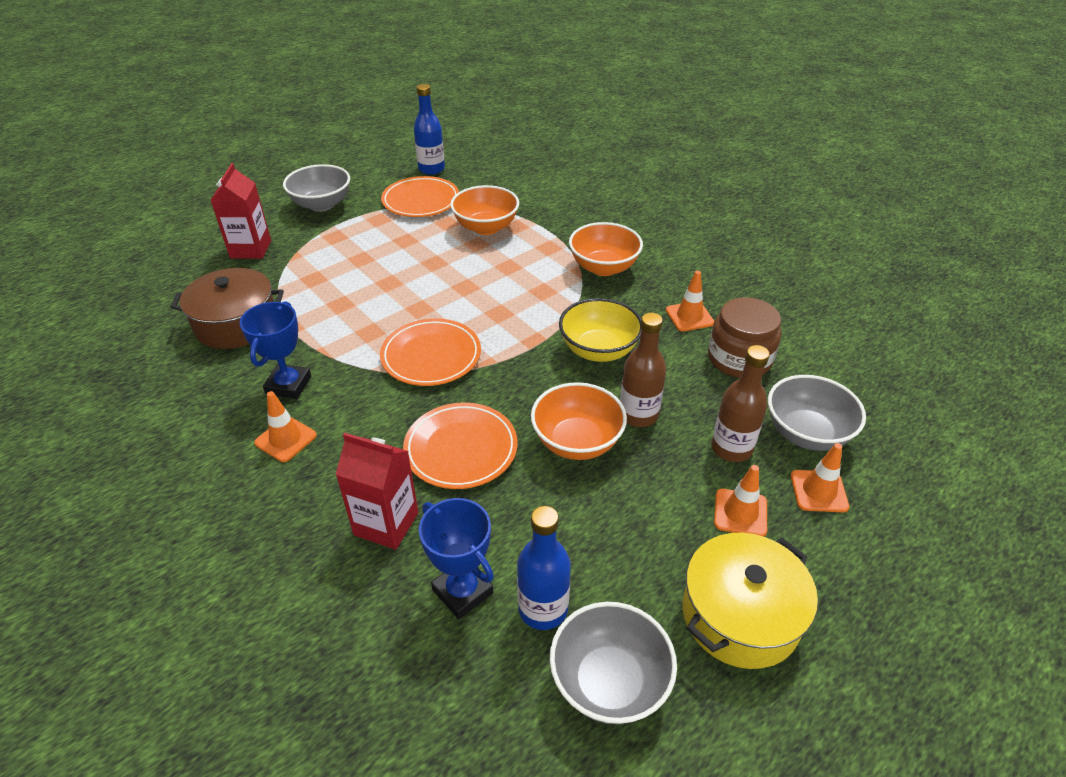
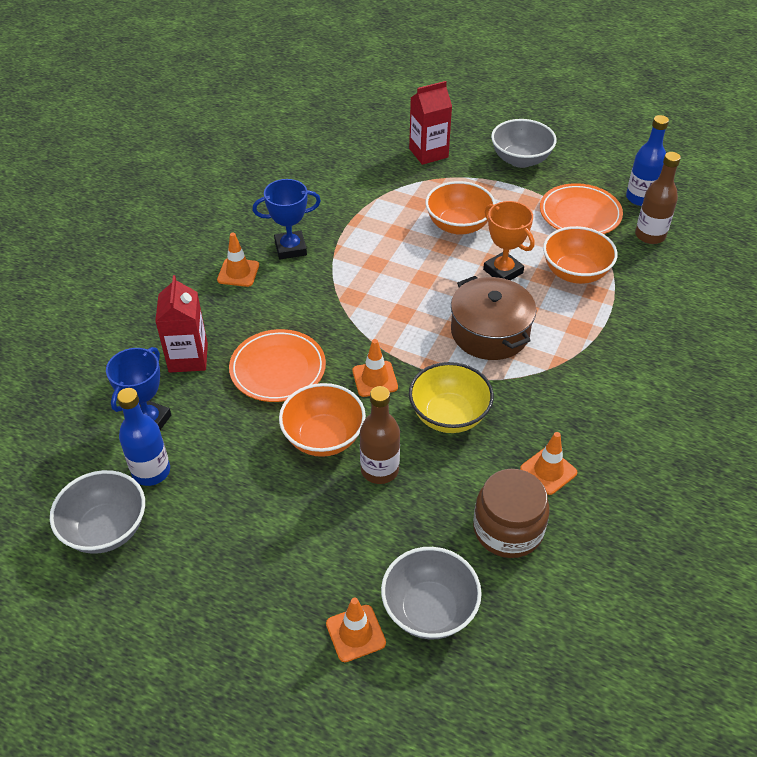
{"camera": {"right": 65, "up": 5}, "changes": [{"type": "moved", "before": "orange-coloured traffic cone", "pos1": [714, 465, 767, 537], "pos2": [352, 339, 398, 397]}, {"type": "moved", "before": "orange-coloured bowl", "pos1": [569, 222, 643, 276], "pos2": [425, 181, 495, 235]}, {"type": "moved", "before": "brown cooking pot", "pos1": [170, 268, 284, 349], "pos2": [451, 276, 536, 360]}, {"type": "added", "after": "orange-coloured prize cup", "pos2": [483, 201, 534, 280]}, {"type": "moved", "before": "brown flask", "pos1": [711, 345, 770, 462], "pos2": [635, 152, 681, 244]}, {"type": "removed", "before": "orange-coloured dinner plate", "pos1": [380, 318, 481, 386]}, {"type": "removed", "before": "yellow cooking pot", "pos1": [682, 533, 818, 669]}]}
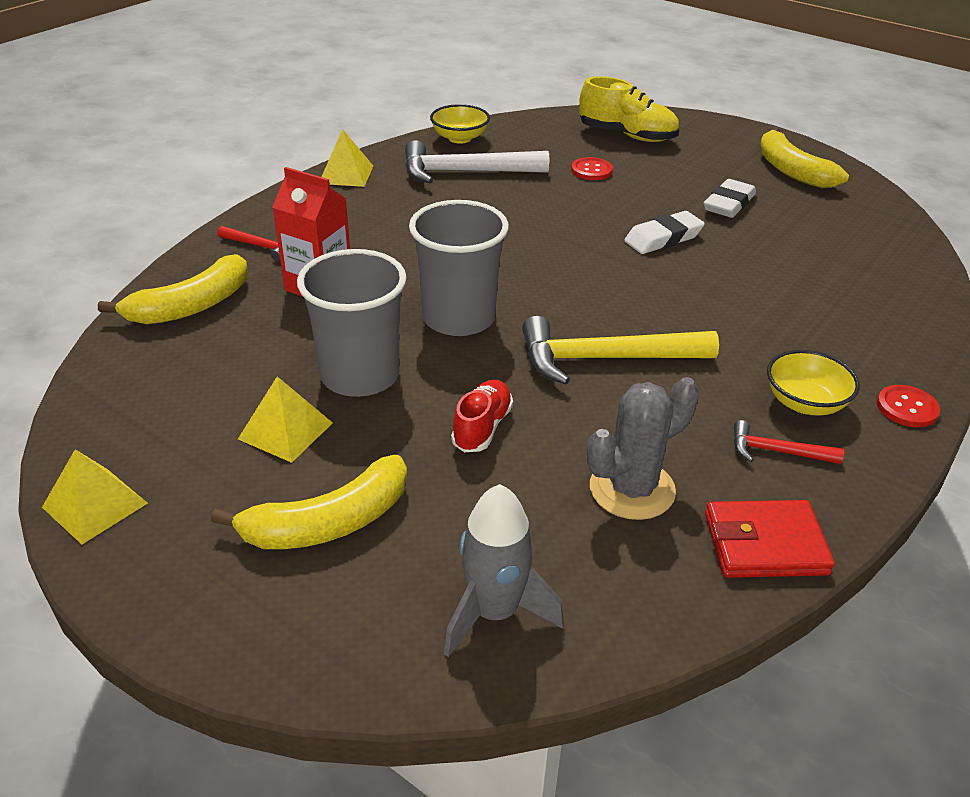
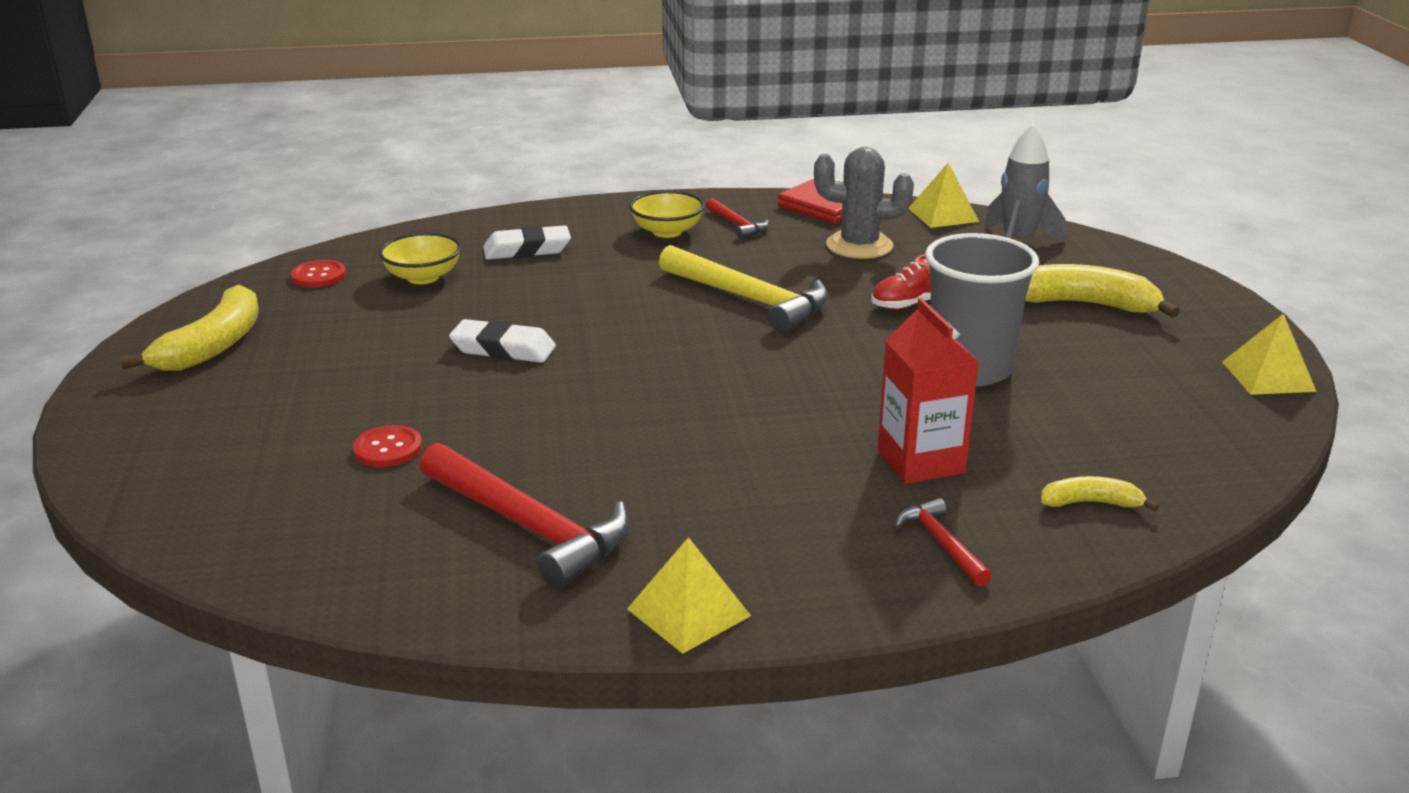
{"camera": {"right": -135, "up": -10}, "changes": [{"type": "moved", "before": "crimson button", "pos1": [877, 385, 940, 427], "pos2": [291, 260, 346, 288]}, {"type": "moved", "before": "yellow bowl", "pos1": [430, 104, 490, 144], "pos2": [379, 233, 461, 284]}, {"type": "recoloured", "before": "snow-white carpenter's hammer", "after": "crimson carpenter's hammer", "pos1": [405, 140, 549, 183], "pos2": [420, 443, 630, 588]}, {"type": "moved", "before": "snow-white pencil eraser", "pos1": [703, 179, 756, 218], "pos2": [483, 225, 571, 259]}, {"type": "moved", "before": "yellow pyramid shape", "pos1": [238, 376, 333, 463], "pos2": [909, 163, 979, 228]}, {"type": "resized", "before": "yellow banana", "pos1": [98, 254, 248, 324], "pos2": [1041, 476, 1159, 511], "scale": 0.54}, {"type": "removed", "before": "grey tumbler", "pos1": [409, 200, 509, 336]}, {"type": "removed", "before": "yellow sneaker", "pos1": [579, 76, 679, 142]}]}
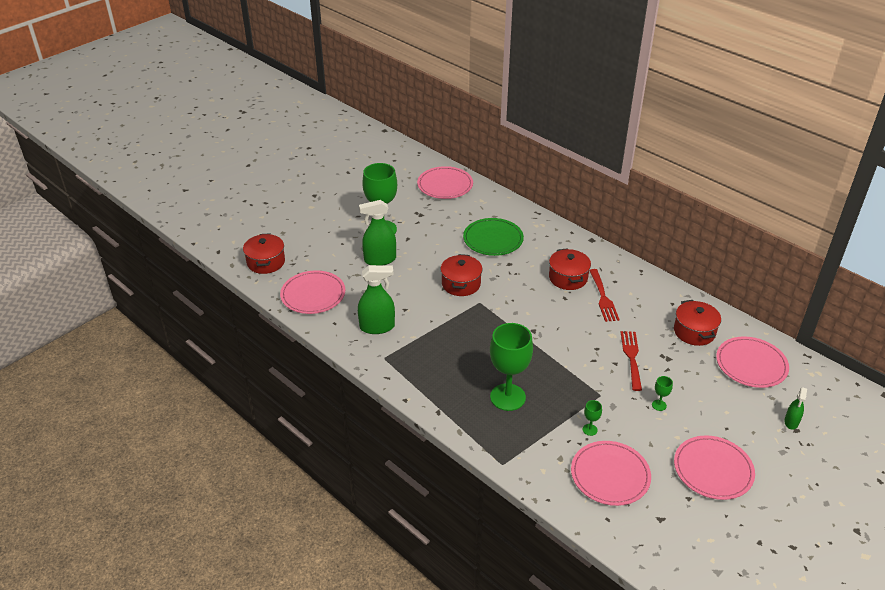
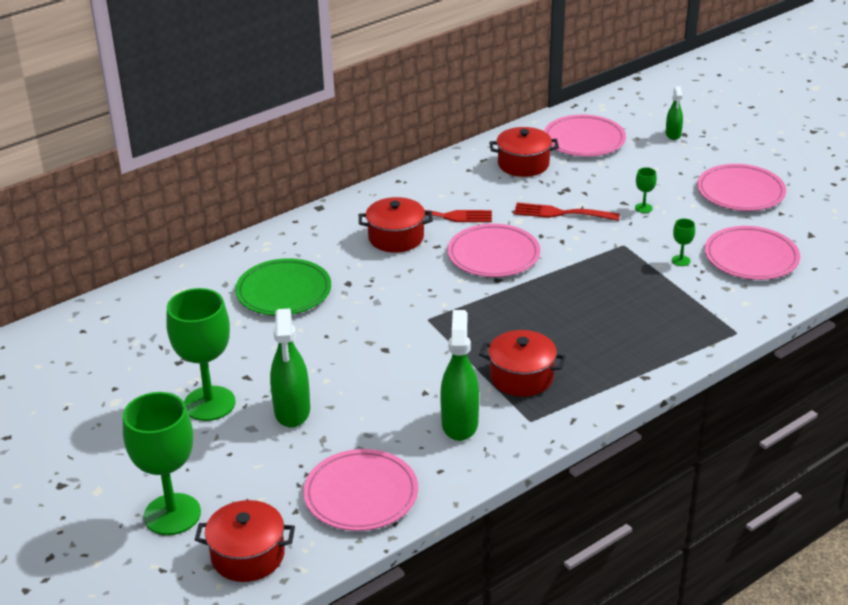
{"camera": {"right": -80, "up": -5}, "changes": [{"type": "moved", "before": "leaf-green goblet", "pos1": [490, 323, 533, 411], "pos2": [123, 392, 201, 535]}, {"type": "moved", "before": "pink dinner plate", "pos1": [417, 166, 473, 199], "pos2": [447, 224, 540, 277]}, {"type": "moved", "before": "crimson cooking pot", "pos1": [441, 254, 482, 296], "pos2": [479, 330, 566, 397]}, {"type": "turned", "before": "leaf-green spray bottle", "pos1": [784, 387, 807, 430], "pos2": [666, 87, 683, 140], "turn": 60}]}
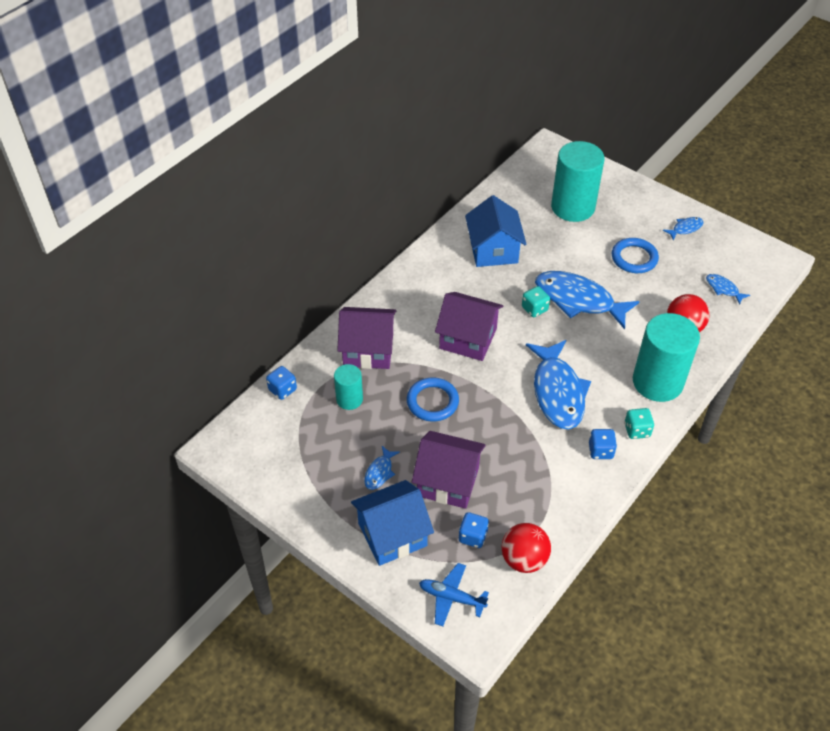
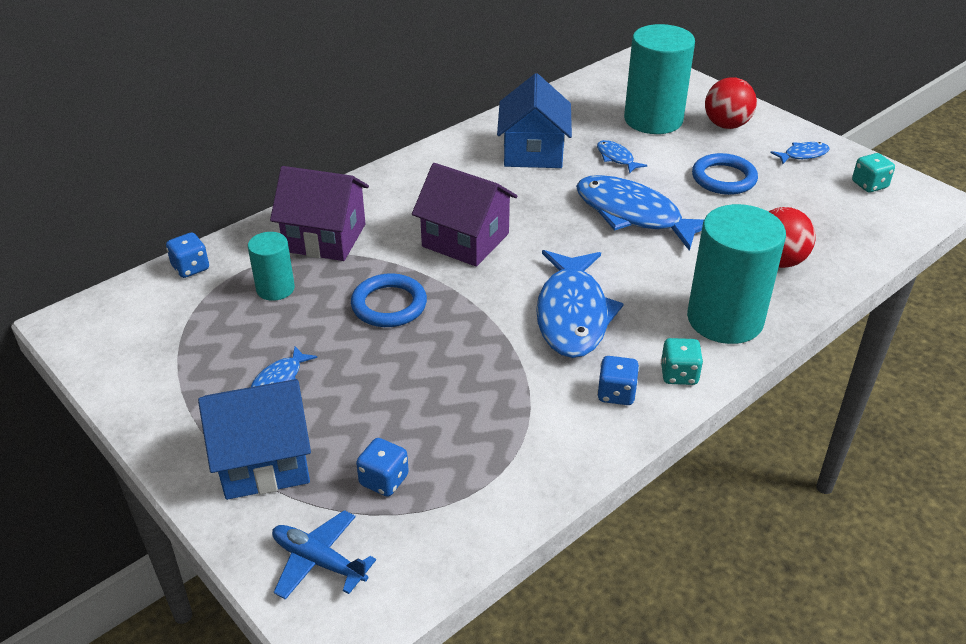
{"camera": {"right": 10, "up": -10}, "changes": [{"type": "moved", "before": "blue fish figure", "pos1": [706, 274, 750, 304], "pos2": [597, 140, 647, 174]}, {"type": "moved", "before": "crimson sphere", "pos1": [501, 523, 551, 573], "pos2": [705, 77, 757, 129]}, {"type": "moved", "before": "teal game die", "pos1": [522, 286, 550, 317], "pos2": [852, 153, 895, 192]}, {"type": "removed", "before": "purple house", "pos1": [412, 431, 486, 509]}]}
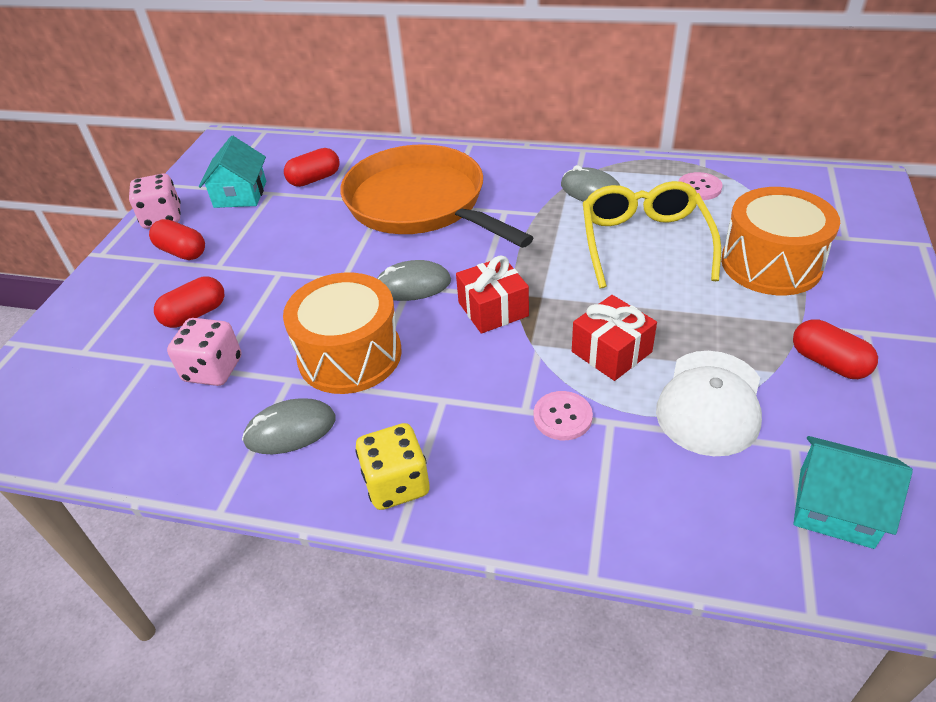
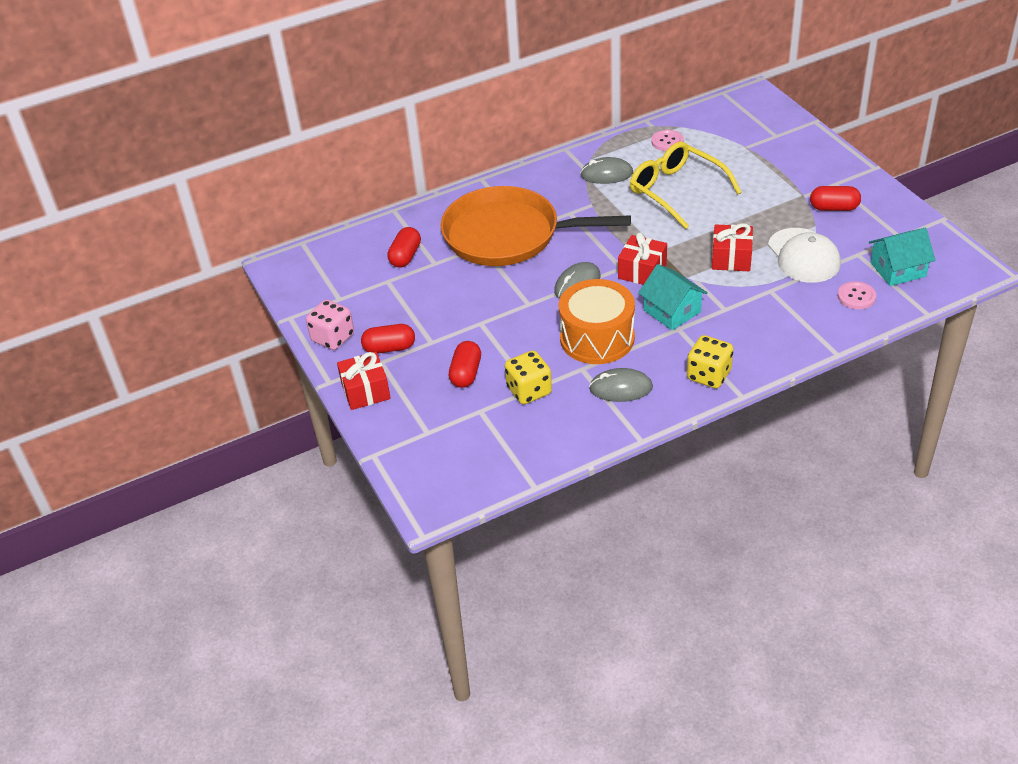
{"camera": {"right": -40, "up": 0}, "changes": [{"type": "added", "after": "crimson present", "pos2": [337, 352, 391, 410]}, {"type": "recoloured", "before": "pink game die", "after": "yellow game die", "pos1": [167, 318, 241, 386], "pos2": [505, 350, 552, 404]}, {"type": "turned", "before": "grey PC mouse", "pos1": [242, 398, 336, 454], "pos2": [589, 368, 653, 402], "turn": 60}, {"type": "moved", "before": "teal house", "pos1": [199, 136, 266, 208], "pos2": [638, 264, 708, 330]}, {"type": "moved", "before": "pink button", "pos1": [534, 391, 593, 440], "pos2": [838, 281, 876, 309]}, {"type": "removed", "before": "orange-coloured drum", "pos1": [721, 187, 840, 295]}]}
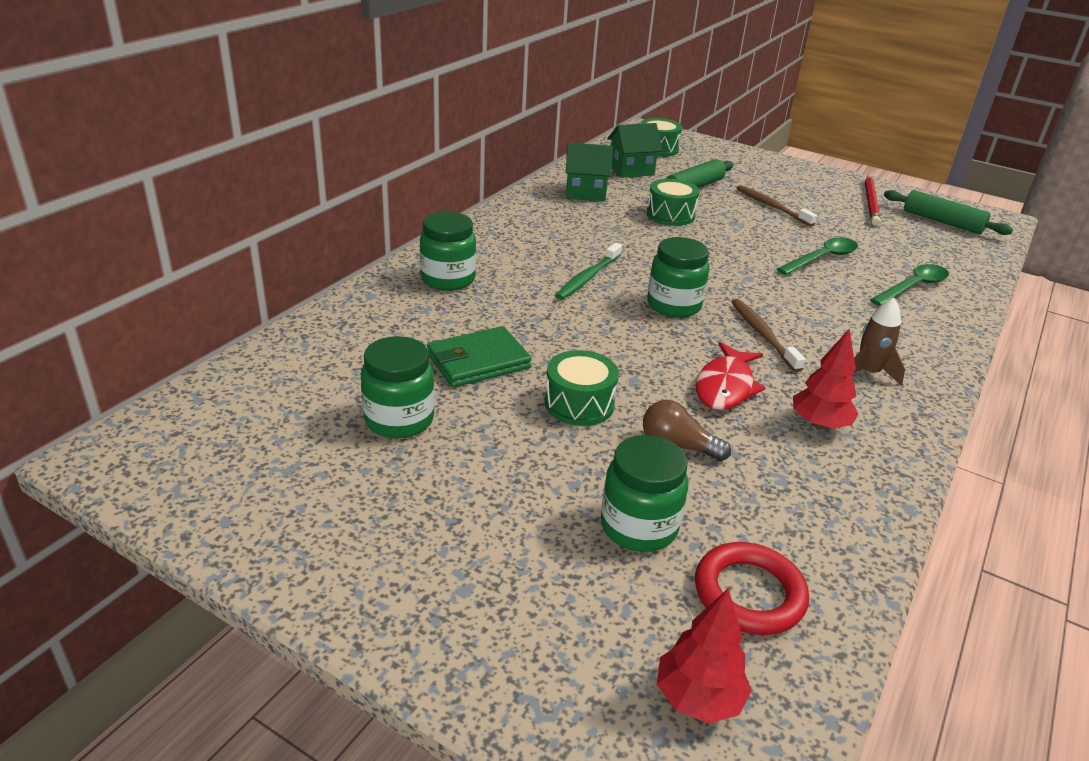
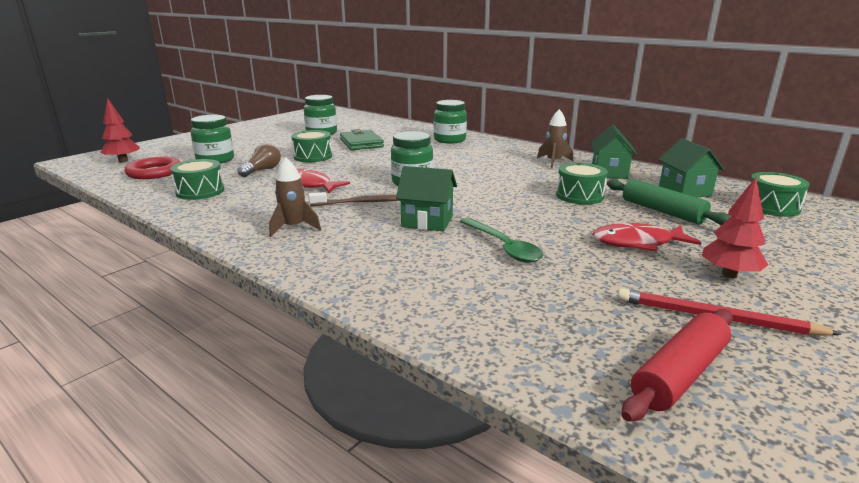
{"camera": {"right": 100, "up": -10}, "changes": [{"type": "added", "after": "leaf-green drum", "pos2": [170, 159, 224, 200]}, {"type": "added", "after": "leaf-green house", "pos2": [396, 166, 457, 231]}, {"type": "added", "after": "brown spaceship", "pos2": [537, 109, 573, 168]}, {"type": "replaced", "before": "brown dental brush", "after": "crimson fish figure", "pos1": [737, 185, 817, 227], "pos2": [593, 223, 701, 252]}, {"type": "recoloured", "before": "leaf-green dough roller", "after": "crimson dough roller", "pos1": [884, 190, 1013, 235], "pos2": [622, 309, 733, 422]}, {"type": "moved", "before": "crimson toy tree", "pos1": [793, 328, 858, 429], "pos2": [702, 177, 768, 278]}, {"type": "removed", "before": "leaf-green dental brush", "pos1": [555, 243, 622, 300]}, {"type": "removed", "before": "leaf-green tablespoon", "pos1": [870, 264, 949, 306]}]}
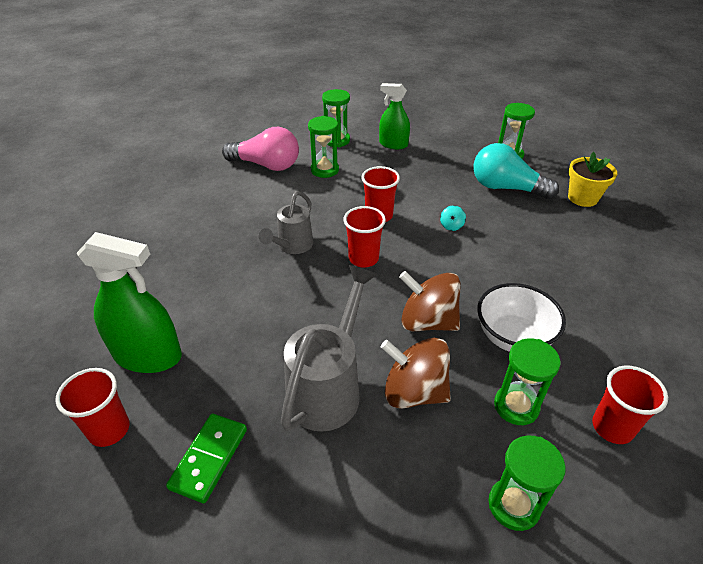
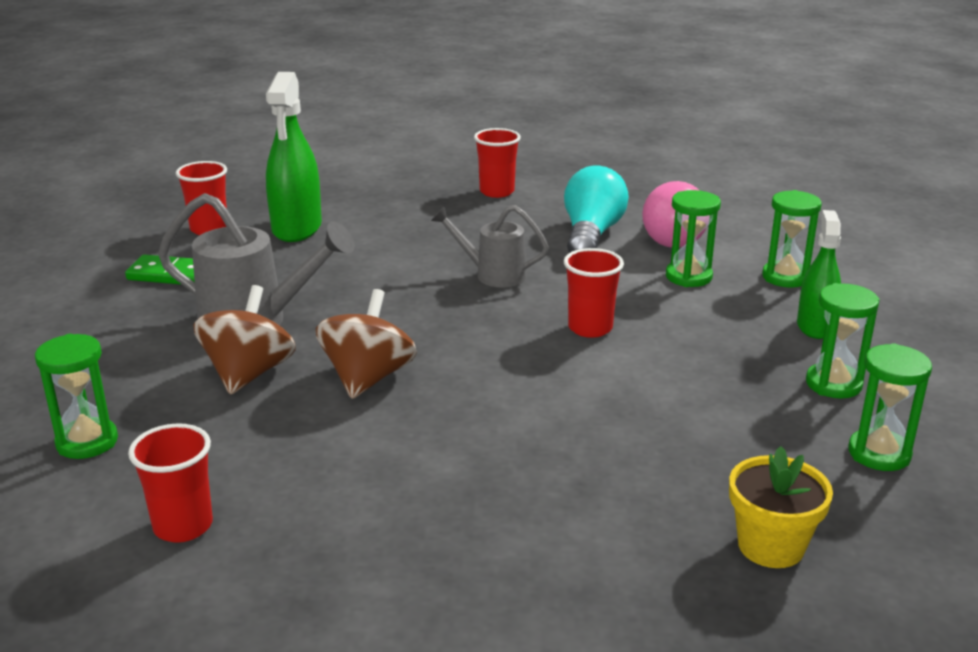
{"camera": {"right": 80, "up": -15}, "changes": [{"type": "moved", "before": "crimson tumbler", "pos1": [344, 206, 386, 268], "pos2": [474, 128, 521, 198]}, {"type": "moved", "before": "teal lightbulb", "pos1": [473, 143, 559, 199], "pos2": [564, 166, 629, 253]}, {"type": "moved", "before": "leaf-green sandglass", "pos1": [494, 338, 560, 425], "pos2": [806, 283, 879, 398]}, {"type": "removed", "before": "teal toy top", "pos1": [440, 205, 466, 231]}, {"type": "removed", "before": "snow-white bowl", "pos1": [477, 283, 566, 352]}]}
